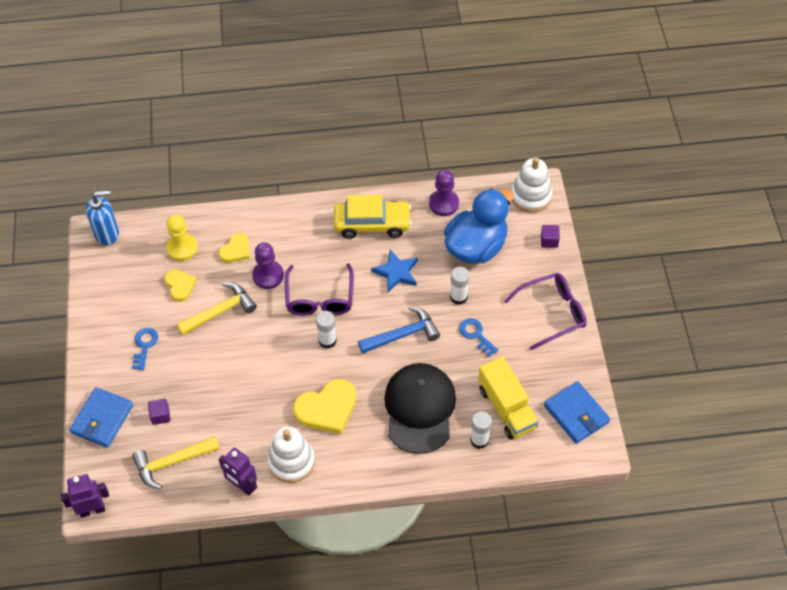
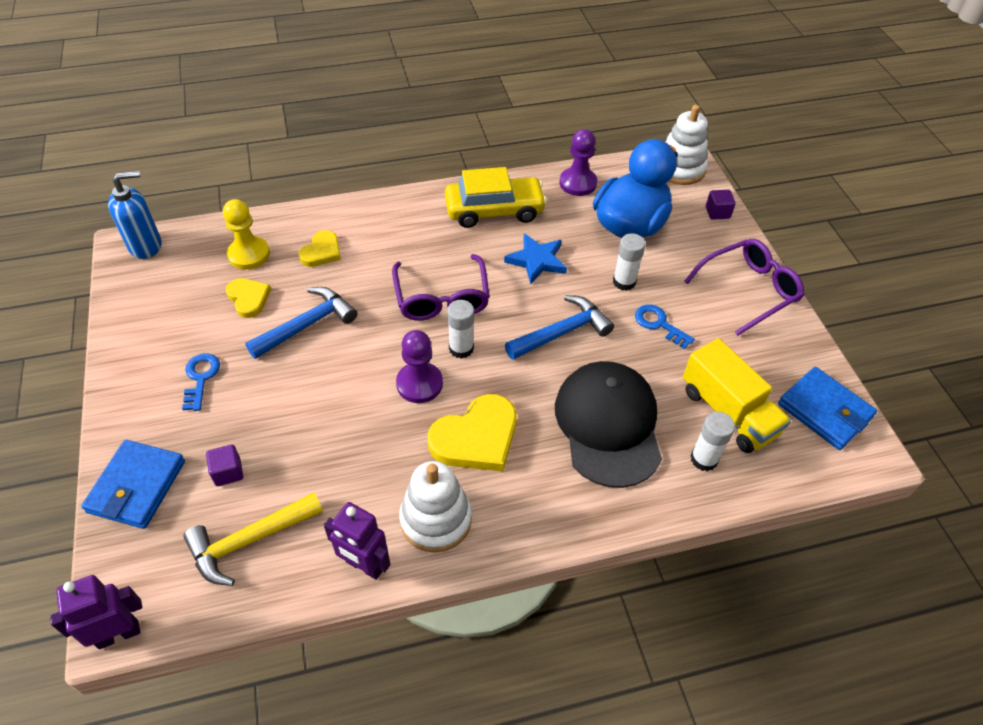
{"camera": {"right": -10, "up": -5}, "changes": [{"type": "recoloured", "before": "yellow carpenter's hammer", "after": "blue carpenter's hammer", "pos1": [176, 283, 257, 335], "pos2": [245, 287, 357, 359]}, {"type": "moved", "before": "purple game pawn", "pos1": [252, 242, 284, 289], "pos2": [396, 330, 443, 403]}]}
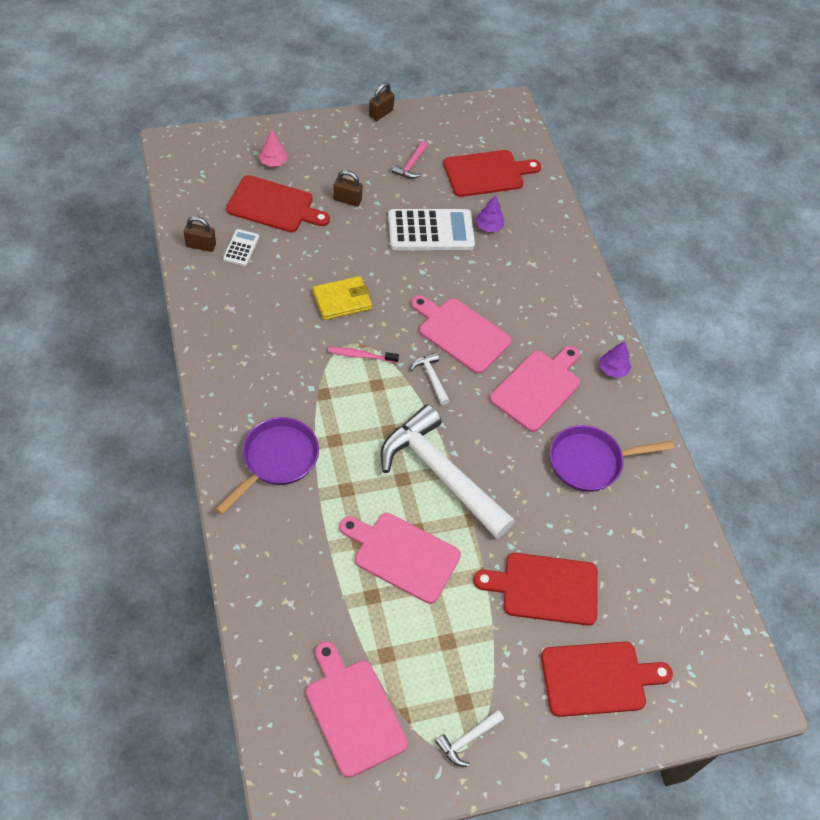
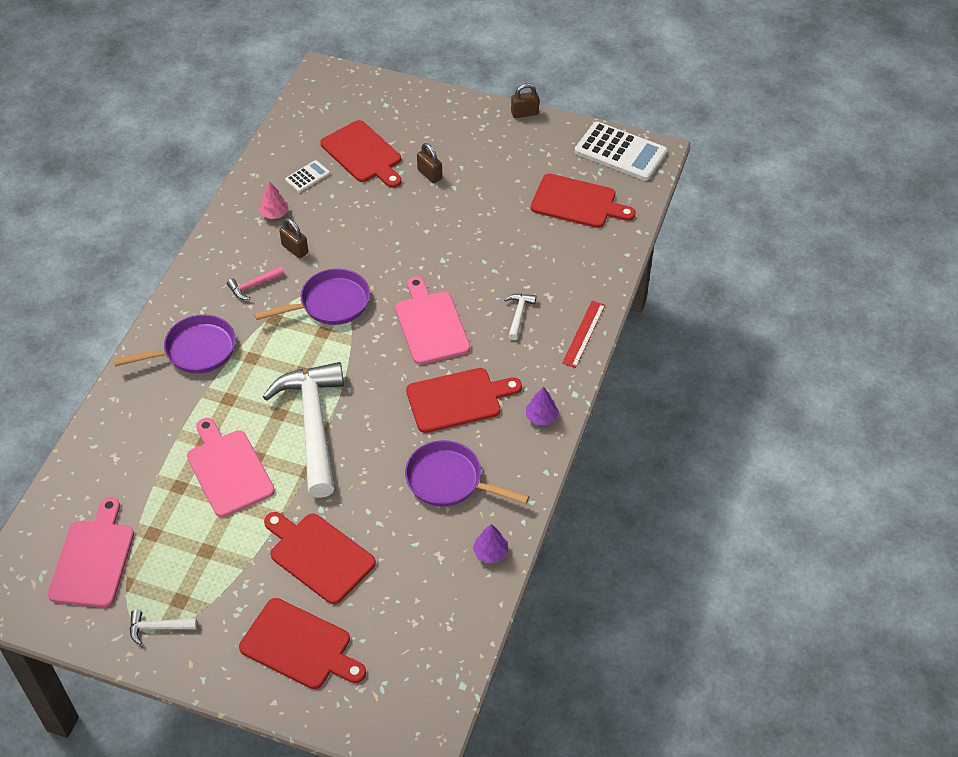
{"camera": {"right": 40, "up": -5}, "changes": [{"type": "moved", "before": "pink carpenter's hammer", "pos1": [392, 141, 428, 179], "pos2": [227, 266, 285, 300]}, {"type": "replaced", "before": "pink dental brush", "after": "purple skillet", "pos1": [328, 347, 399, 363], "pos2": [254, 269, 370, 325]}, {"type": "moved", "before": "pink toy tree", "pos1": [259, 130, 287, 167], "pos2": [258, 181, 288, 219]}, {"type": "moved", "before": "brown small lock", "pos1": [184, 216, 216, 252], "pos2": [279, 218, 308, 258]}, {"type": "recoloured", "before": "pink chopping board", "after": "crimson chopping board", "pos1": [490, 346, 580, 432], "pos2": [406, 368, 522, 433]}, {"type": "moved", "before": "purple toy tree", "pos1": [475, 195, 504, 232], "pos2": [473, 524, 508, 563]}, {"type": "moved", "before": "snow-white carpenter's hammer", "pos1": [410, 352, 450, 405], "pos2": [504, 294, 536, 340]}, {"type": "added", "after": "crimson measuring stick", "pos2": [562, 301, 605, 368]}, {"type": "moved", "before": "snow-white pocket calculator", "pos1": [388, 209, 475, 250], "pos2": [575, 122, 667, 181]}, {"type": "removed", "before": "yellow card wallet", "pos1": [313, 276, 372, 320]}]}
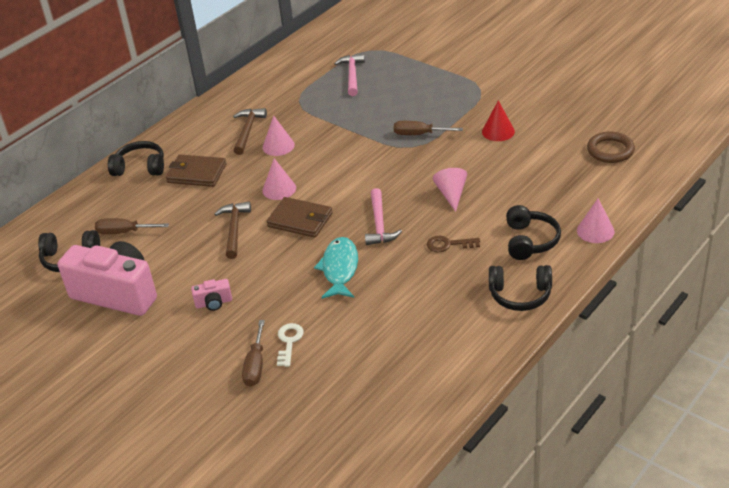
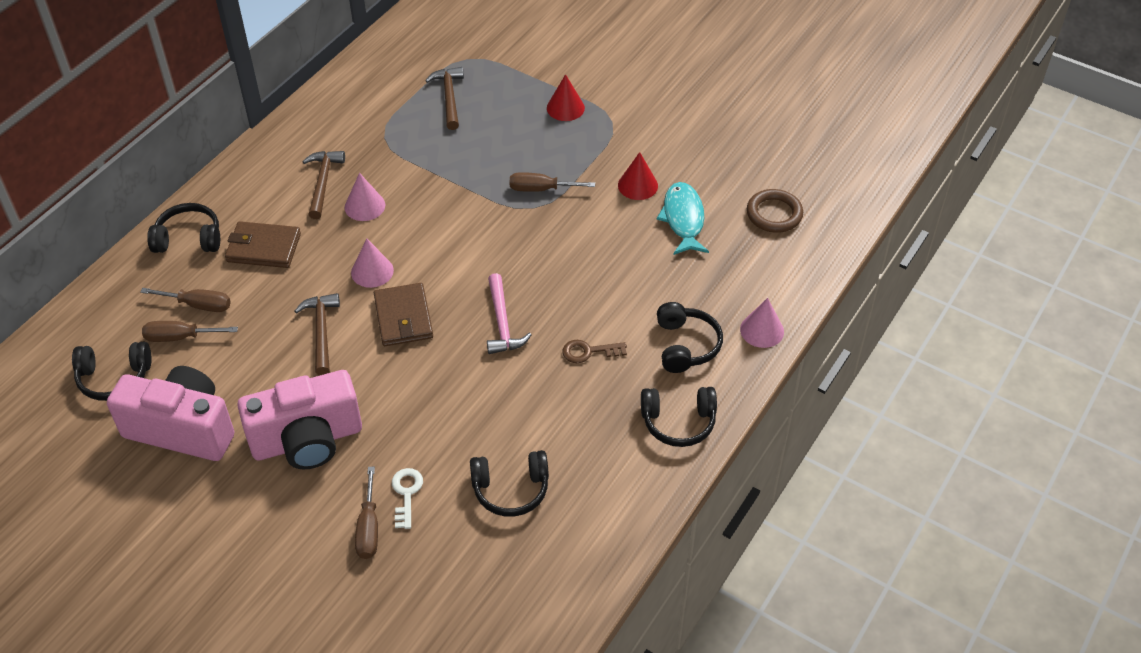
{"camera": {"right": -10, "up": 10}, "changes": [{"type": "added", "after": "brown screwdriver", "pos2": [140, 288, 231, 312]}, {"type": "resized", "before": "pink compact camera", "pos1": [191, 279, 232, 311], "pos2": [237, 370, 362, 469], "scale": 2.43}, {"type": "turned", "before": "brown card wallet", "pos1": [266, 197, 333, 238], "pos2": [374, 283, 433, 346], "turn": 60}, {"type": "recoloured", "before": "pink carpenter's hammer", "after": "brown carpenter's hammer", "pos1": [334, 53, 365, 96], "pos2": [425, 67, 464, 130]}, {"type": "added", "after": "ebony headphones", "pos2": [470, 450, 549, 517]}, {"type": "added", "after": "crimson solid cone", "pos2": [547, 74, 585, 121]}, {"type": "moved", "before": "teal fish figure", "pos1": [314, 237, 358, 299], "pos2": [657, 182, 709, 255]}, {"type": "removed", "before": "pink solid cone", "pos1": [433, 168, 467, 212]}]}
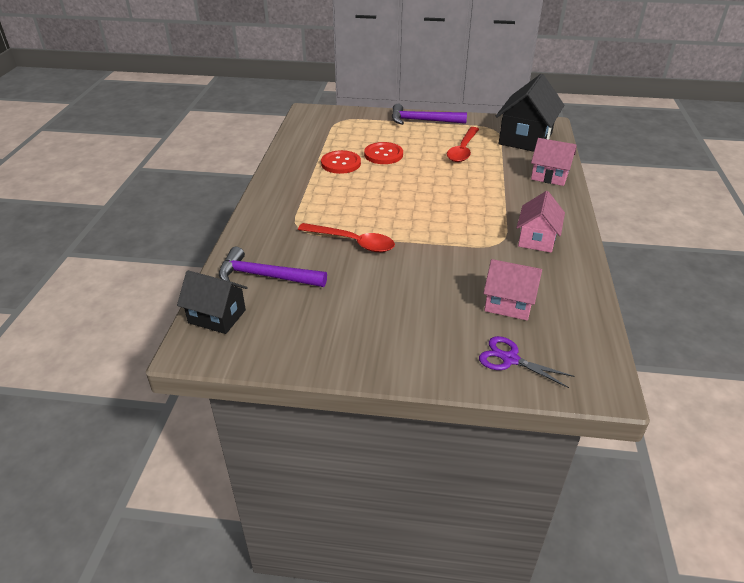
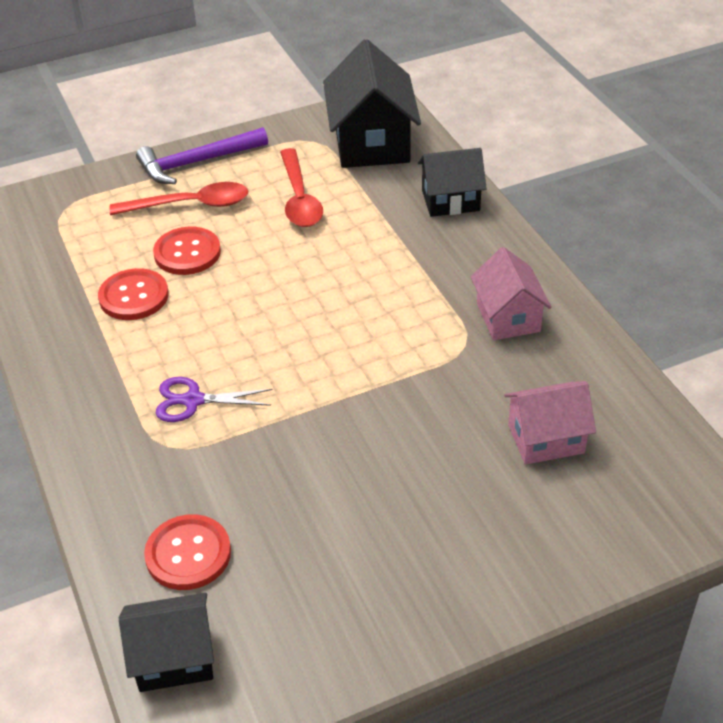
{"camera": {"right": -30, "up": 5}, "changes": [{"type": "moved", "before": "crimson tablespoon", "pos1": [298, 223, 395, 252], "pos2": [110, 182, 249, 215]}, {"type": "replaced", "before": "purple carpenter's hammer", "after": "crimson button", "pos1": [219, 247, 327, 287], "pos2": [144, 514, 231, 590]}, {"type": "moved", "before": "purple shears", "pos1": [479, 336, 574, 388], "pos2": [156, 377, 272, 422]}, {"type": "recoloured", "before": "pink house", "after": "ebony house", "pos1": [531, 138, 577, 186], "pos2": [418, 148, 487, 217]}]}
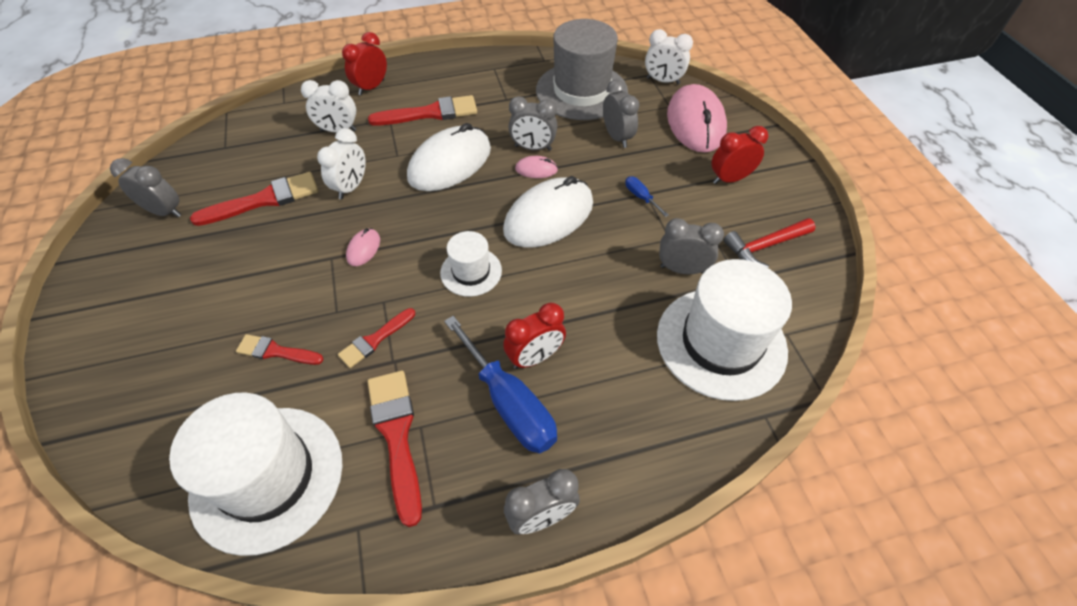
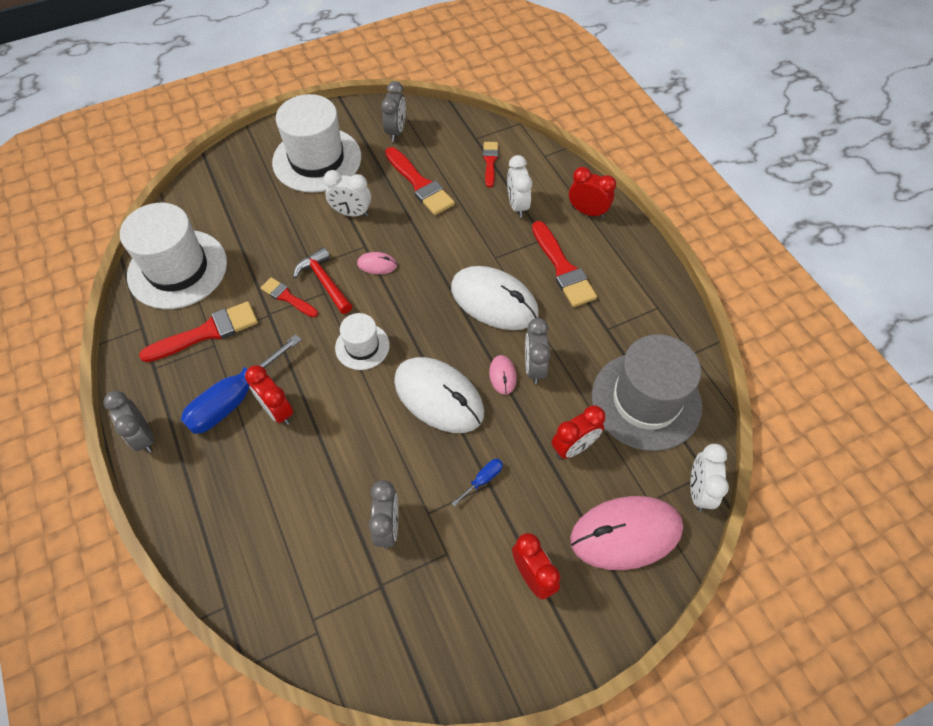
{"camera": {"right": 80, "up": 5}, "changes": [{"type": "moved", "before": "snow-white top hat", "pos1": [657, 259, 792, 401], "pos2": [272, 94, 361, 193]}, {"type": "moved", "before": "crimson carpenter's hammer", "pos1": [724, 218, 816, 268], "pos2": [293, 247, 352, 314]}, {"type": "moved", "before": "snow-white bedside clock", "pos1": [317, 128, 366, 200], "pos2": [324, 170, 371, 217]}, {"type": "moved", "before": "crimson paint brush", "pos1": [236, 334, 324, 365], "pos2": [483, 142, 498, 188]}, {"type": "recoloured", "before": "grey bedside clock", "after": "crimson bedside clock", "pos1": [603, 80, 639, 148], "pos2": [551, 405, 605, 459]}]}
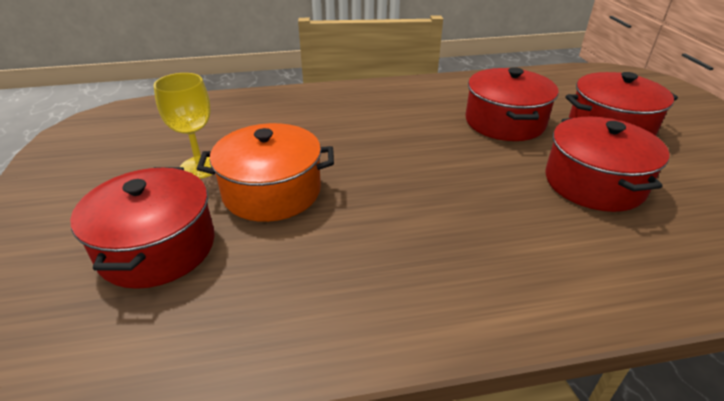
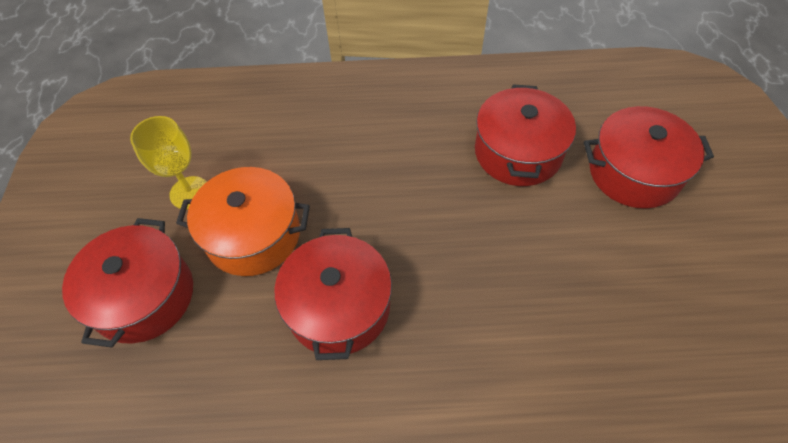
{"camera": {"right": 10, "up": 20}, "changes": [{"type": "moved", "before": "crimson cooking pot", "pos1": [546, 117, 669, 212], "pos2": [274, 228, 392, 360]}]}
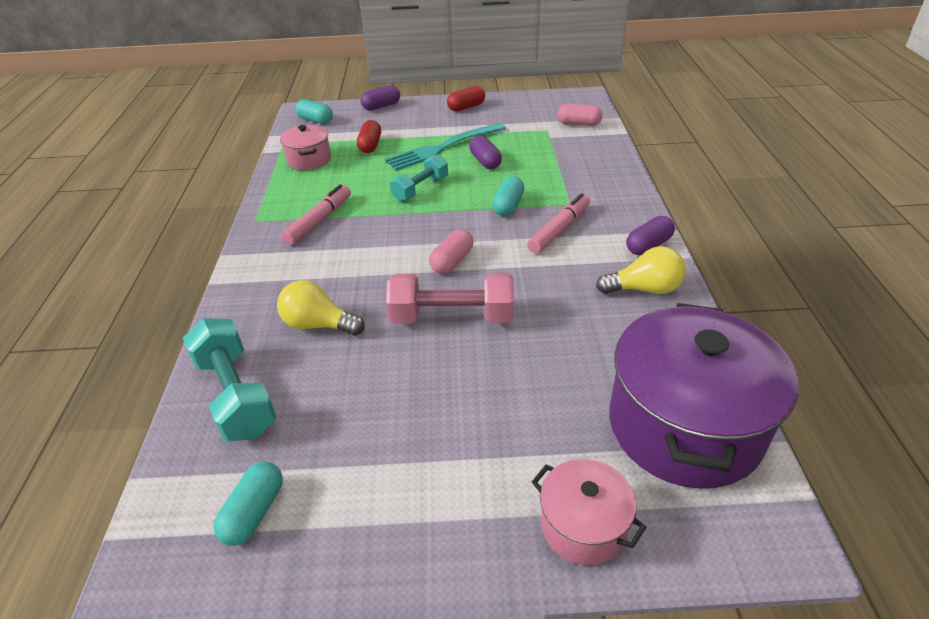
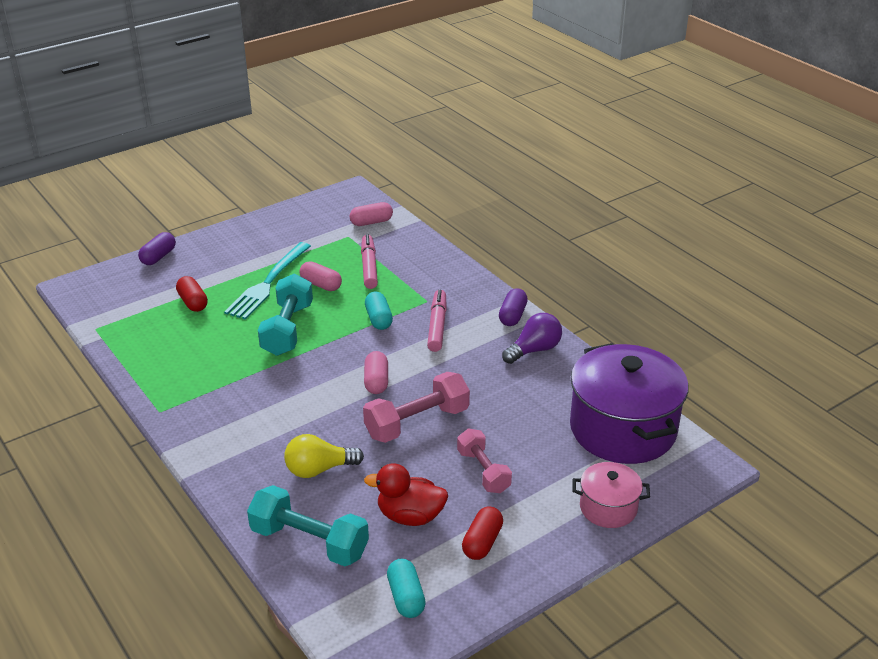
{"camera": {"right": -35, "up": -5}, "changes": [{"type": "resized", "before": "teal hand weight", "pos1": [390, 154, 448, 202], "pos2": [258, 273, 313, 356], "scale": 1.5}, {"type": "recoloured", "before": "purple capsule", "after": "pink capsule", "pos1": [469, 135, 502, 169], "pos2": [300, 261, 342, 291]}, {"type": "moved", "before": "pink felt pen", "pos1": [281, 184, 351, 245], "pos2": [361, 234, 378, 289]}, {"type": "added", "after": "crimson rubber duck", "pos2": [364, 463, 448, 526]}, {"type": "added", "after": "pink hand weight", "pos2": [457, 429, 512, 493]}, {"type": "moved", "before": "crimson capsule", "pos1": [447, 86, 485, 112], "pos2": [462, 506, 503, 560]}, {"type": "recoloured", "before": "yellow lightbulb", "after": "purple lightbulb", "pos1": [596, 246, 686, 294], "pos2": [502, 313, 562, 364]}, {"type": "removed", "before": "pink cooking pot", "pos1": [280, 125, 331, 170]}, {"type": "removed", "before": "teal capsule", "pos1": [295, 99, 333, 124]}]}
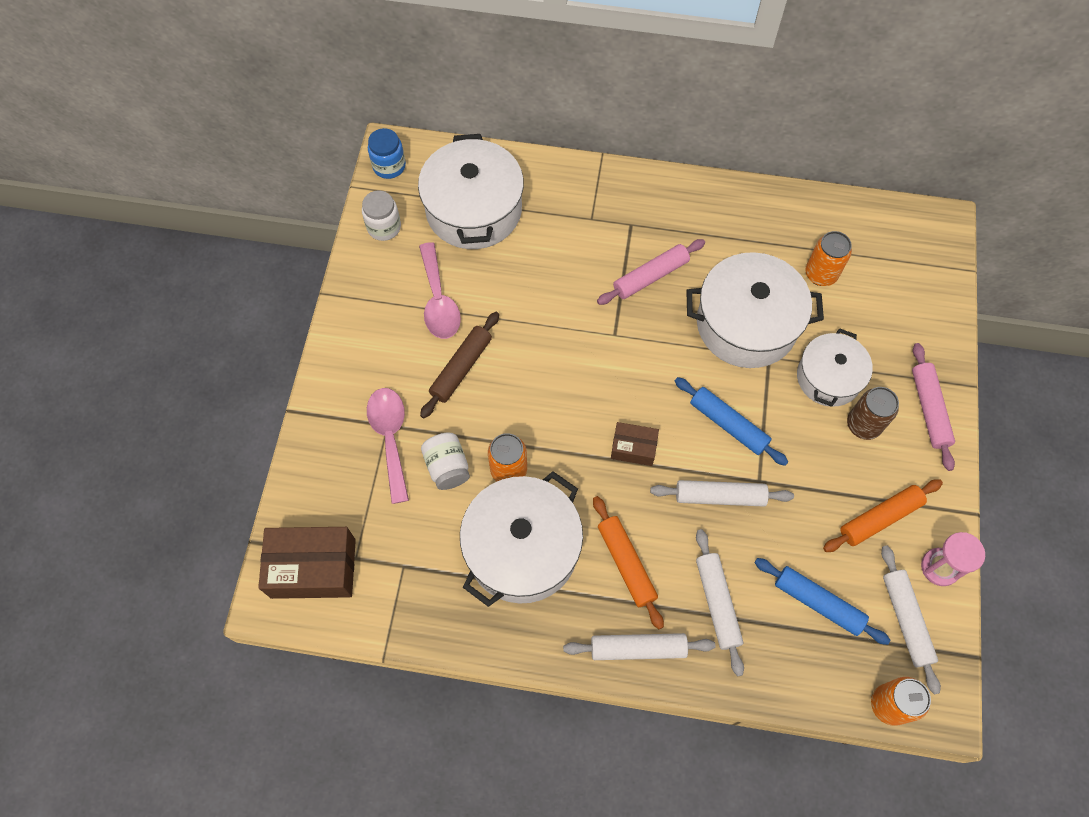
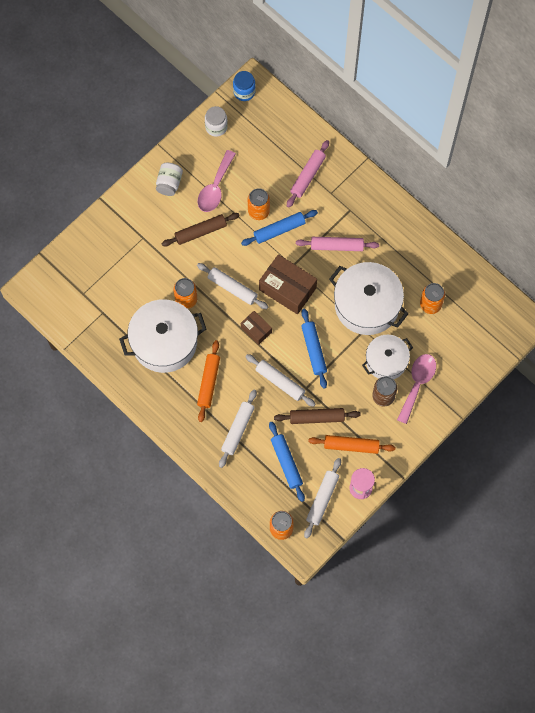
{"camera": {"right": 35, "up": 5}, "changes": [{"type": "moved", "before": "snow-white jar", "pos1": [421, 433, 470, 490], "pos2": [156, 163, 183, 196]}, {"type": "moved", "before": "snow-white dough roller", "pos1": [563, 633, 715, 660], "pos2": [197, 263, 268, 309]}, {"type": "added", "after": "blue dough roller", "pos2": [241, 210, 318, 246]}, {"type": "added", "after": "orange-coloured soda can", "pos2": [248, 188, 270, 220]}, {"type": "moved", "before": "brown parcel", "pos1": [258, 527, 356, 599], "pos2": [259, 254, 317, 314]}, {"type": "added", "after": "brown dough roller", "pos2": [274, 408, 361, 424]}, {"type": "moved", "before": "pink dough roller", "pos1": [912, 343, 955, 471], "pos2": [287, 140, 329, 208]}, {"type": "moved", "before": "pink tablespoon", "pos1": [367, 388, 409, 504], "pos2": [397, 354, 436, 424]}, {"type": "removed", "before": "snow-white cooking pot", "pos1": [418, 134, 524, 249]}]}
